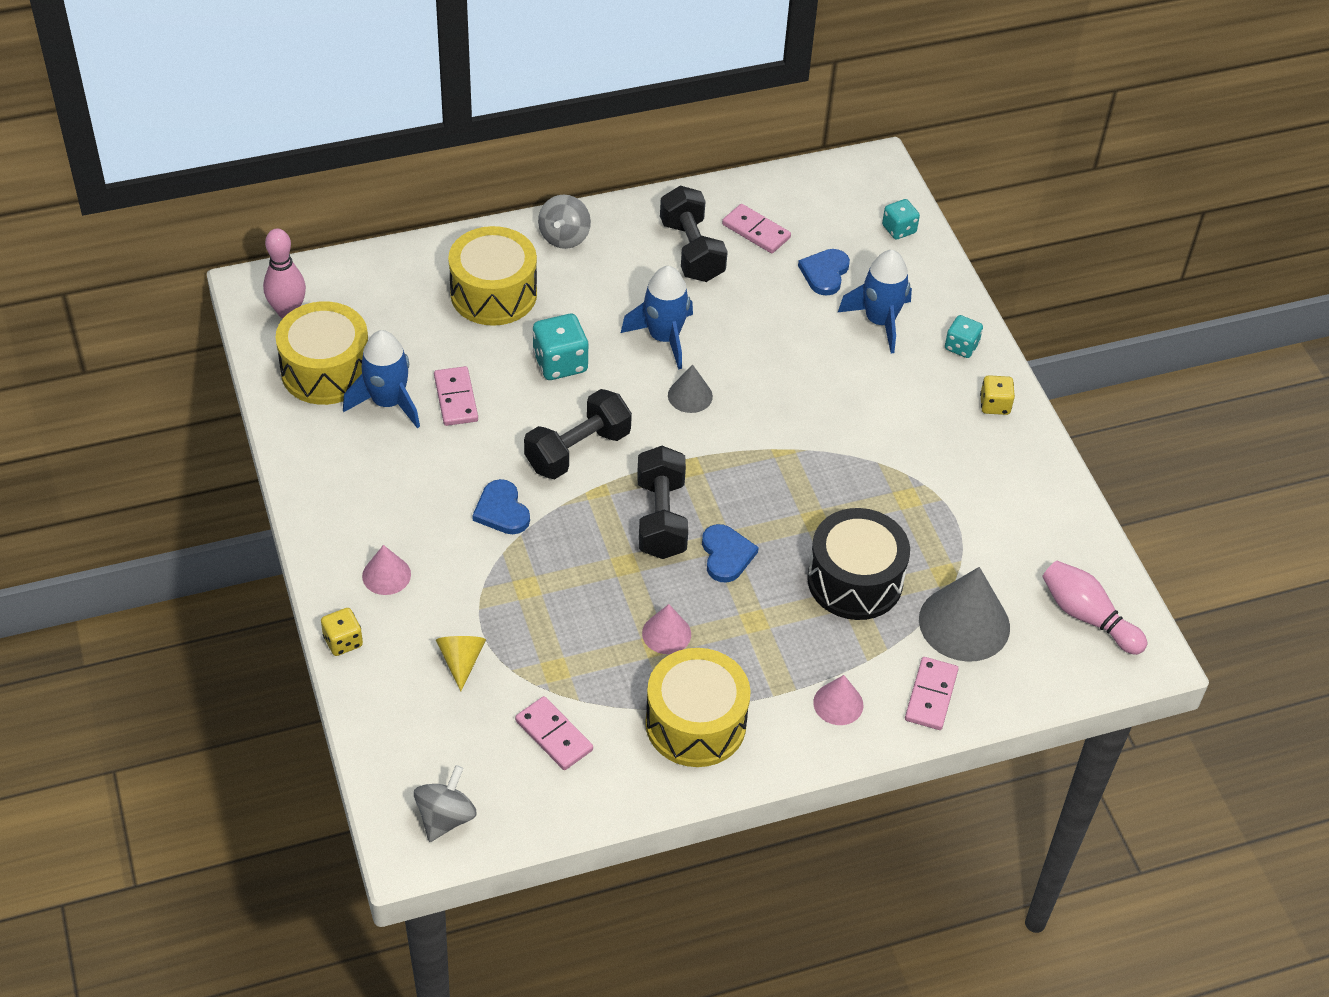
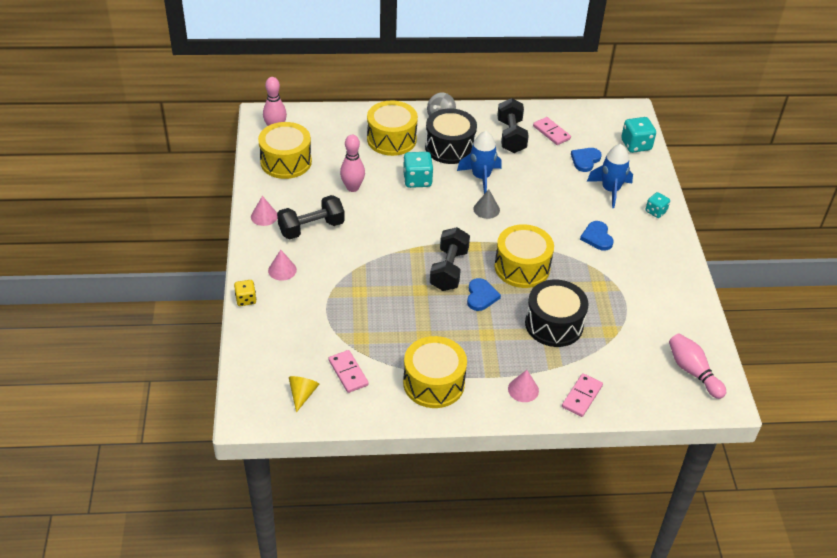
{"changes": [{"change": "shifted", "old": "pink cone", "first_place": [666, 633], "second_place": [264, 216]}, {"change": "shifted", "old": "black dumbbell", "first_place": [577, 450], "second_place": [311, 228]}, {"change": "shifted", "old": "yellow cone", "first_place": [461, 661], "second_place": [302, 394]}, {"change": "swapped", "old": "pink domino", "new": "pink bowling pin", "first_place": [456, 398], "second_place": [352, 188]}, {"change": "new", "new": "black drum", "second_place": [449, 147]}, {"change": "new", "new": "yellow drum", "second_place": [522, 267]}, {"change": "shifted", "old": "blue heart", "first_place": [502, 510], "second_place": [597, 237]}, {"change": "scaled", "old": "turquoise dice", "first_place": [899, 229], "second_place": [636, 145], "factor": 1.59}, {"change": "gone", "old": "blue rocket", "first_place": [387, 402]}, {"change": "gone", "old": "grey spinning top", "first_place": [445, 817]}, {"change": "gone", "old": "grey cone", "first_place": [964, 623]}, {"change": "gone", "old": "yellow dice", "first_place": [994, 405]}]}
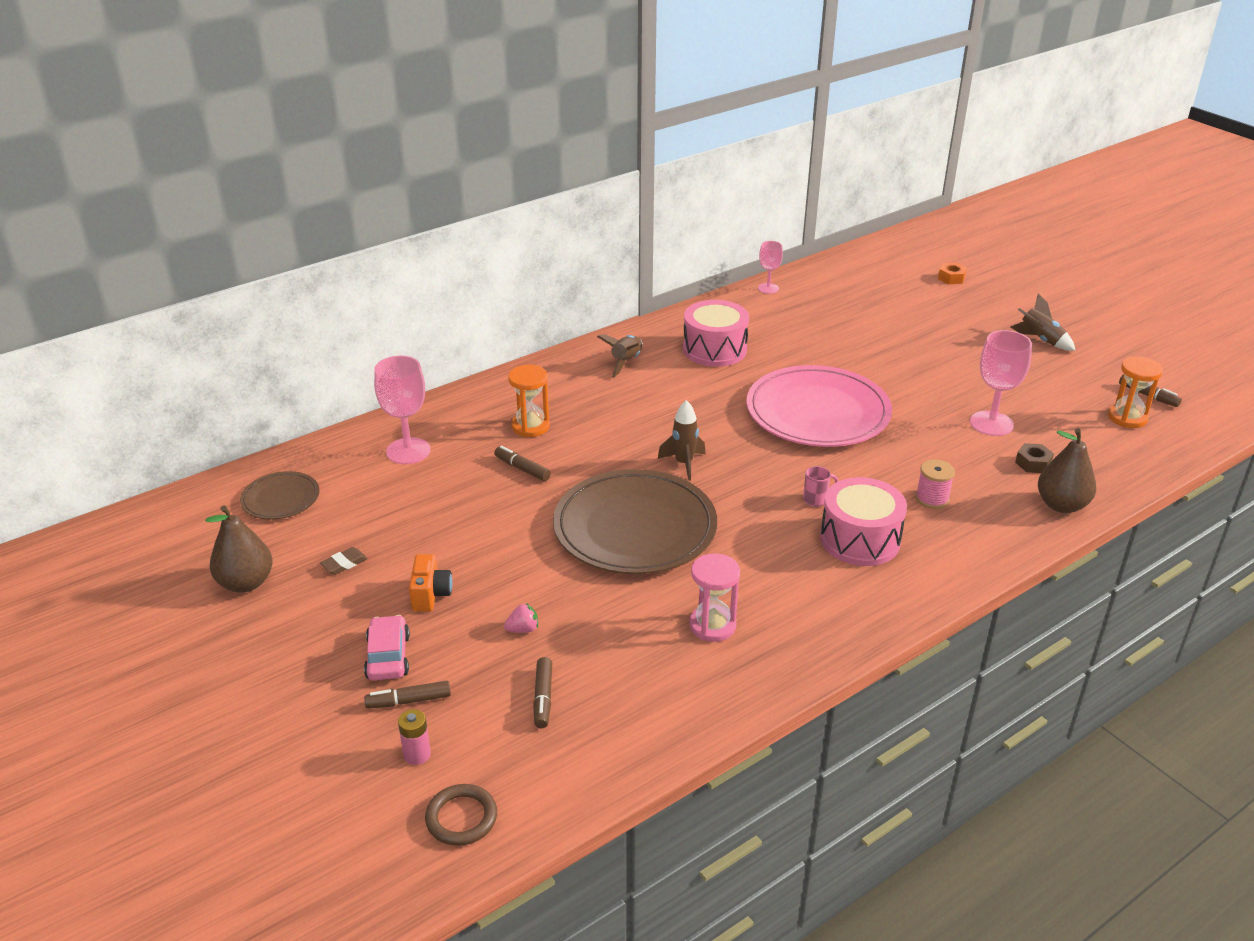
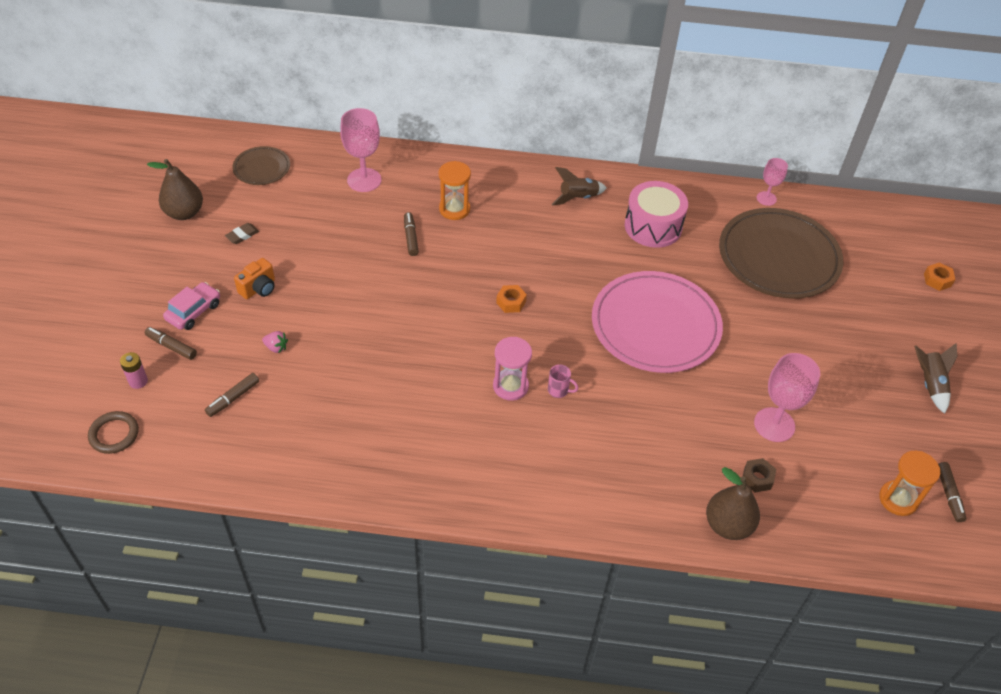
{"changes": [{"change": "rotated", "old": "brown eraser", "first_place": [344, 563], "second_place": [242, 235], "degrees": -45}, {"change": "shifted", "old": "pink hourglass", "first_place": [712, 625], "second_place": [510, 386]}, {"change": "swapped", "old": "brown rocket", "new": "orange nut", "first_place": [684, 464], "second_place": [511, 302]}, {"change": "shifted", "old": "brown plate", "first_place": [635, 528], "second_place": [778, 257]}, {"change": "gone", "old": "pink drum", "first_place": [860, 539]}, {"change": "gone", "old": "pink spool", "first_place": [932, 498]}]}
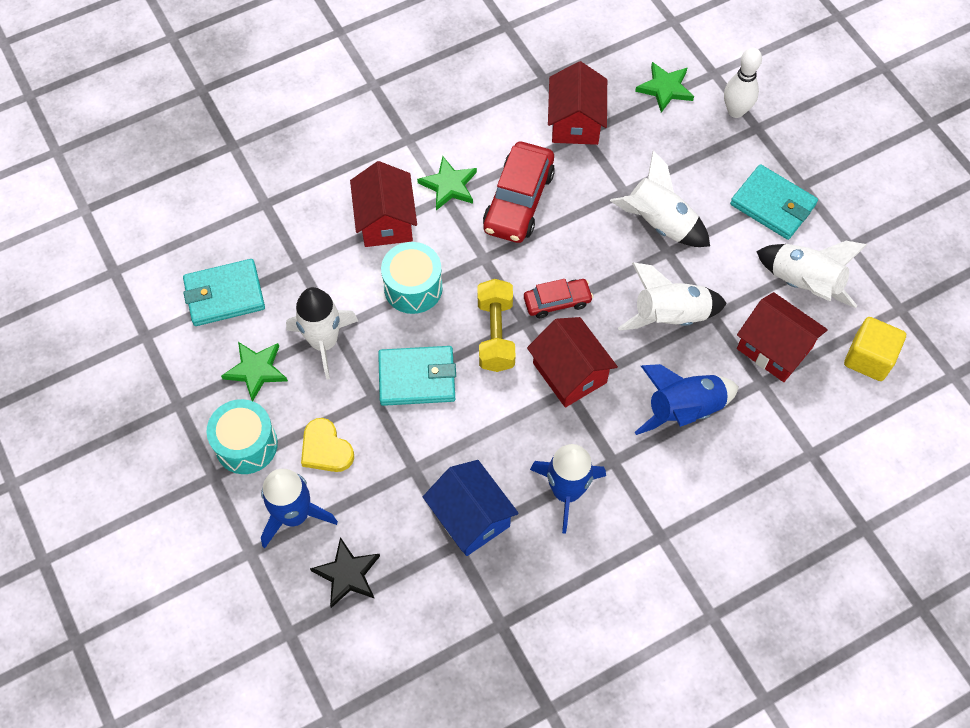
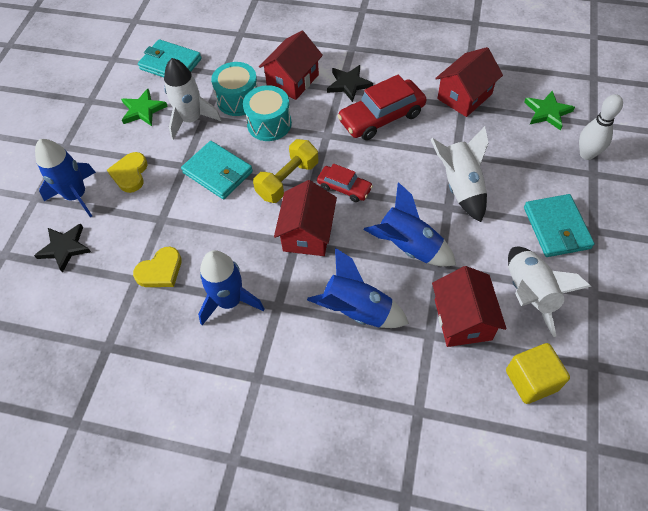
{"changes": [{"change": "swapped", "old": "blue house", "new": "yellow heart", "first_place": [470, 517], "second_place": [160, 271]}, {"change": "shifted", "old": "turquoise drum", "first_place": [246, 445], "second_place": [238, 100]}, {"change": "repainted", "old": "green star", "new": "black star", "first_place": [449, 185], "second_place": [348, 84]}, {"change": "repainted", "old": "white rocket", "new": "blue rocket", "first_place": [670, 316], "second_place": [408, 246]}]}
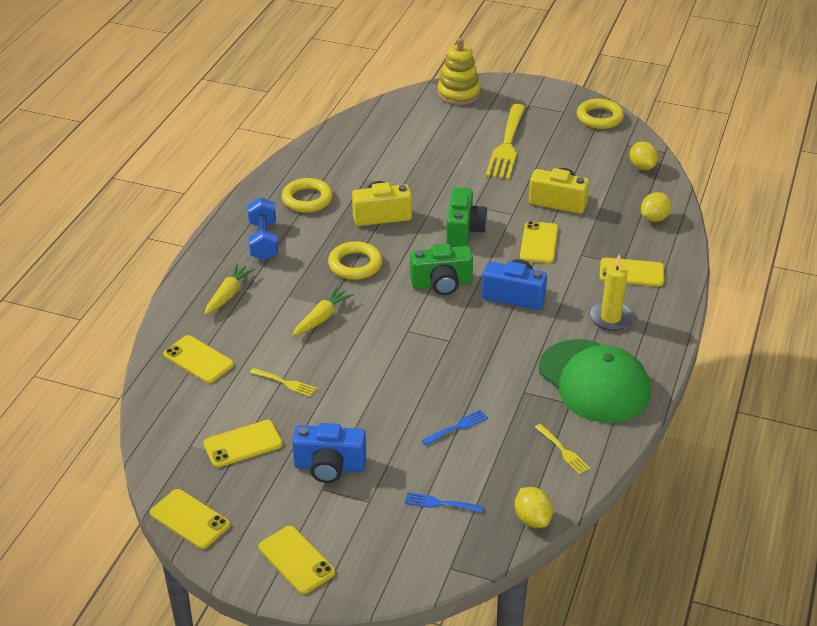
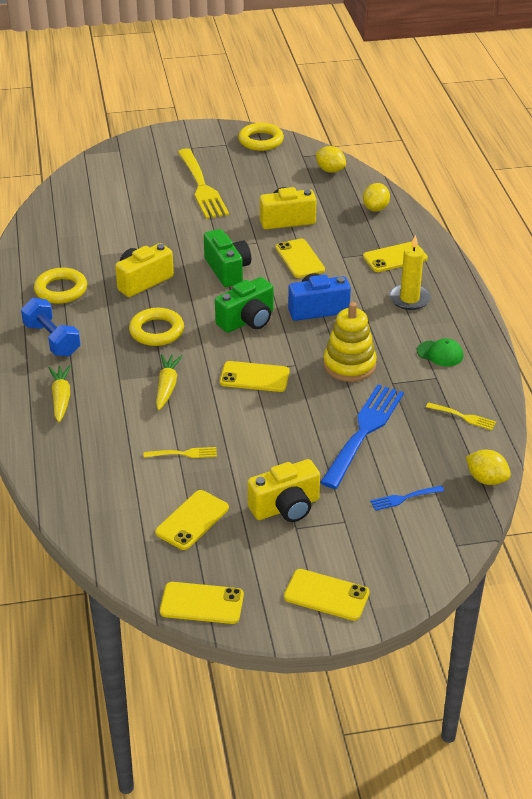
{"changes": [{"change": "shifted", "old": "yellow phone", "first_place": [198, 360], "second_place": [254, 377]}, {"change": "repainted", "old": "blue camera", "new": "yellow camera", "first_place": [329, 466], "second_place": [286, 507]}, {"change": "scaled", "old": "blue fork", "first_place": [457, 427], "second_place": [364, 432], "factor": 2.23}, {"change": "shifted", "old": "yellow stacking toy", "first_place": [458, 94], "second_place": [349, 365]}, {"change": "scaled", "old": "green cap", "first_place": [594, 381], "second_place": [440, 353], "factor": 0.41}]}
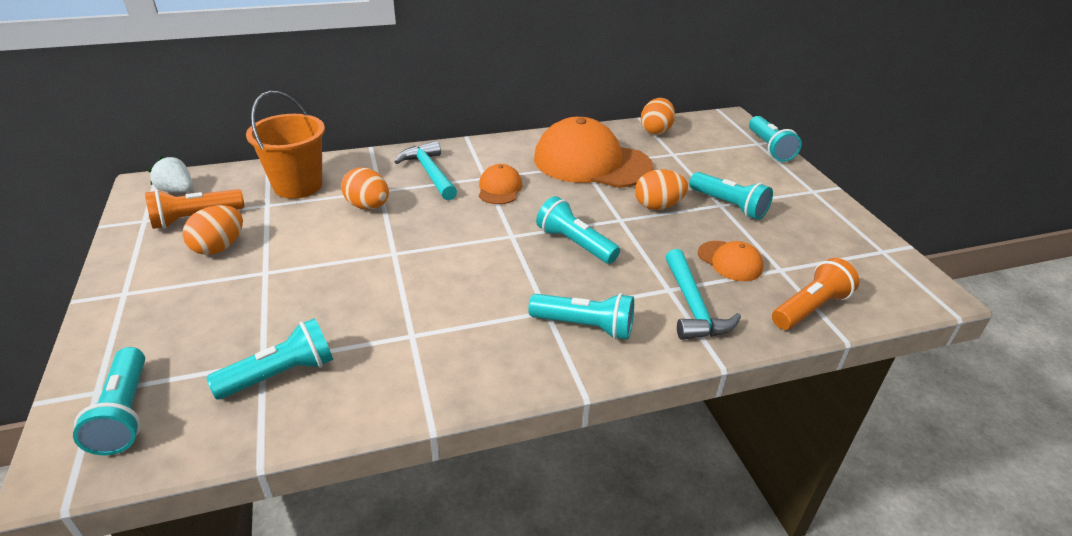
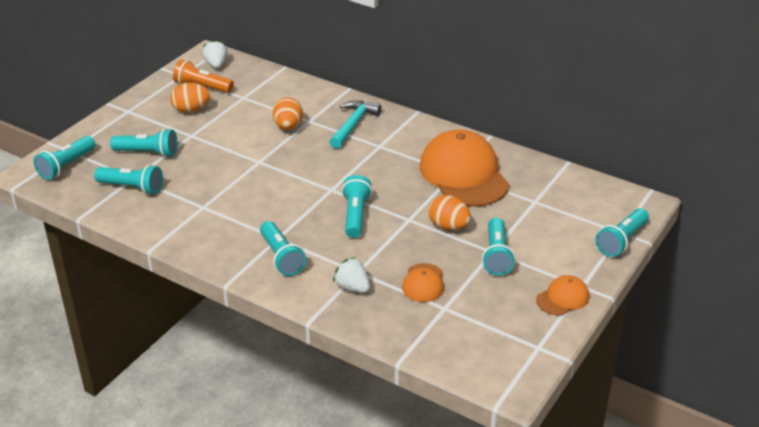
{"changes": [{"change": "new", "new": "turquoise flashlight", "second_place": [148, 153]}, {"change": "swapped", "old": "turquoise hammer", "new": "white strawberry", "first_place": [692, 306], "second_place": [352, 287]}, {"change": "shifted", "old": "orange cap", "first_place": [499, 188], "second_place": [562, 298]}, {"change": "gone", "old": "orange bucket", "first_place": [298, 186]}, {"change": "gone", "old": "orange egg", "first_place": [655, 131]}, {"change": "gone", "old": "orange flashlight", "first_place": [810, 308]}]}
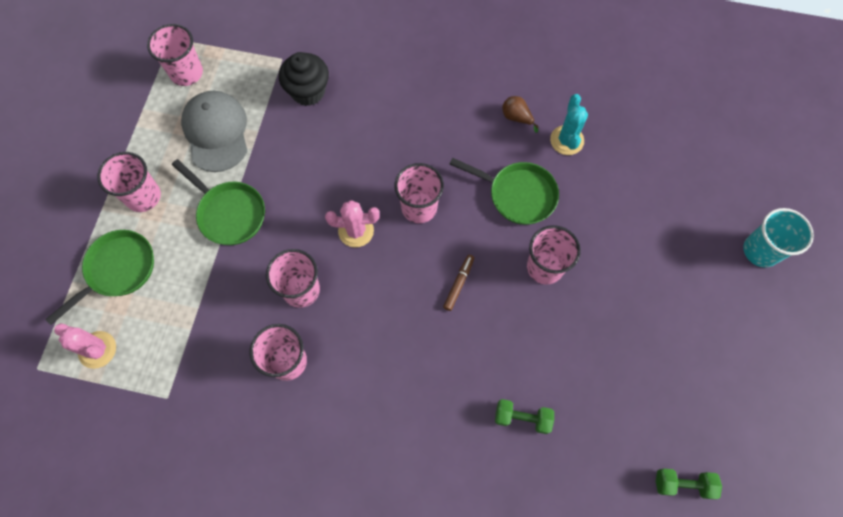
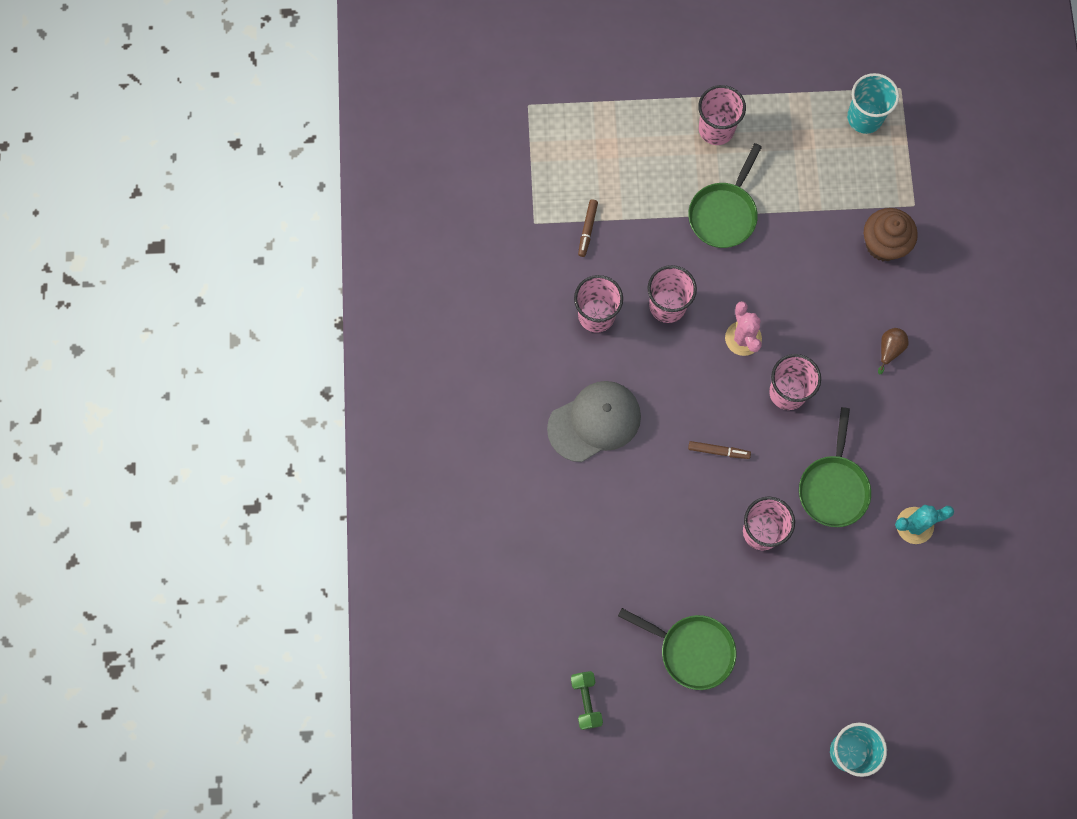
{"changes": [{"change": "shifted", "old": "grey cap", "first_place": [216, 132], "second_place": [594, 422]}, {"change": "new", "new": "brown marker", "second_place": [587, 229]}, {"change": "shifted", "old": "green pan", "first_place": [118, 270], "second_place": [692, 650]}, {"change": "repainted", "old": "pink cup", "new": "turquoise cup", "first_place": [186, 73], "second_place": [864, 118]}, {"change": "repainted", "old": "black cupcake", "new": "brown cupcake", "first_place": [308, 91], "second_place": [883, 244]}, {"change": "shifted", "old": "brown pear", "first_place": [516, 117], "second_place": [889, 349]}, {"change": "gone", "old": "pink cactus", "first_place": [97, 349]}, {"change": "gone", "old": "green dumbbell", "first_place": [522, 418]}]}
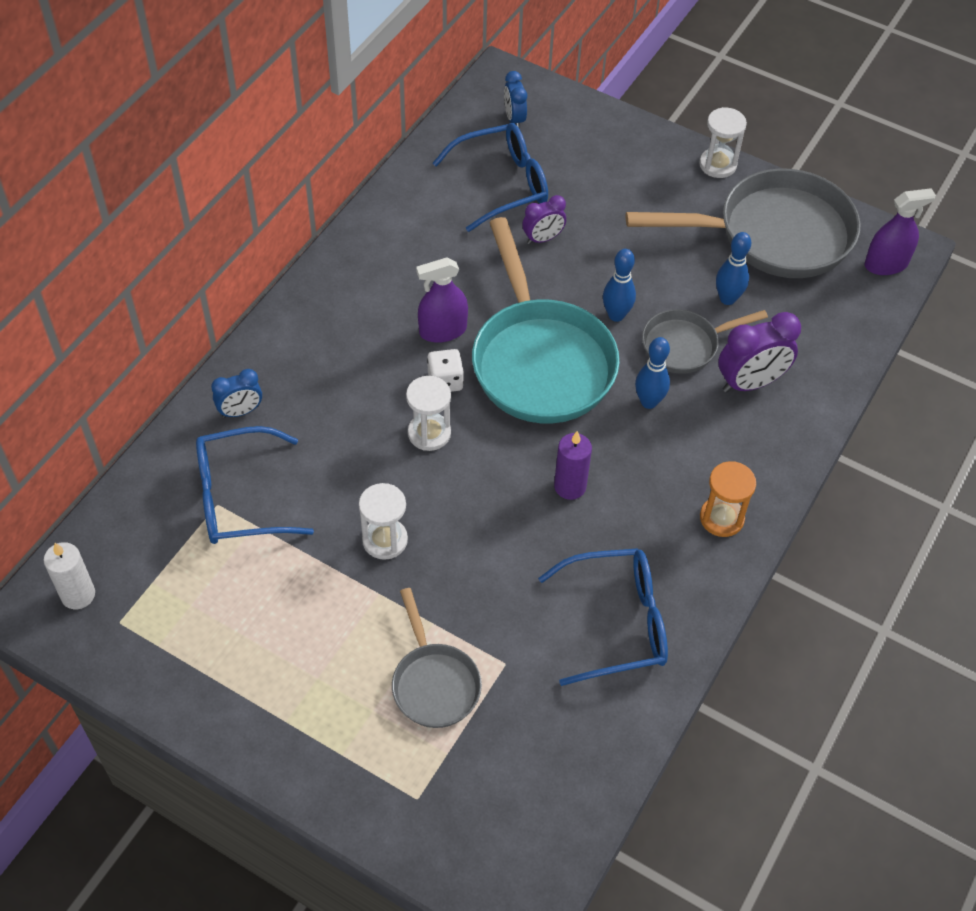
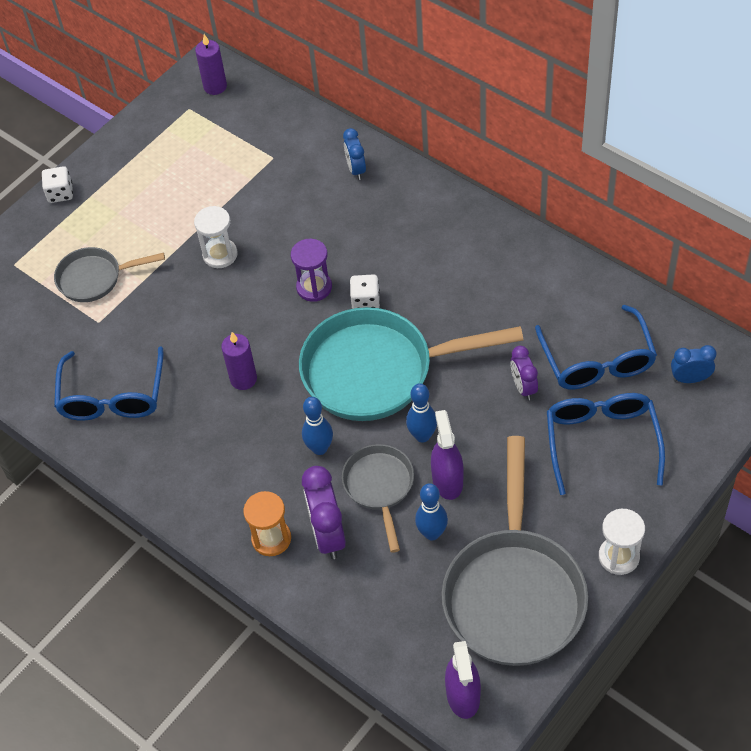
{"changes": [{"change": "new", "new": "white dice", "second_place": [60, 193]}, {"change": "repainted", "old": "white candle", "new": "purple candle", "first_place": [78, 595], "second_place": [215, 86]}, {"change": "shifted", "old": "orange hourglass", "first_place": [721, 518], "second_place": [271, 539]}, {"change": "repainted", "old": "white hourglass", "new": "purple hourglass", "first_place": [429, 433], "second_place": [314, 287]}, {"change": "shifted", "old": "purple spray bottle", "first_place": [443, 331], "second_place": [447, 480]}, {"change": "shifted", "old": "blue glasses", "first_place": [240, 498], "second_place": [602, 442]}]}
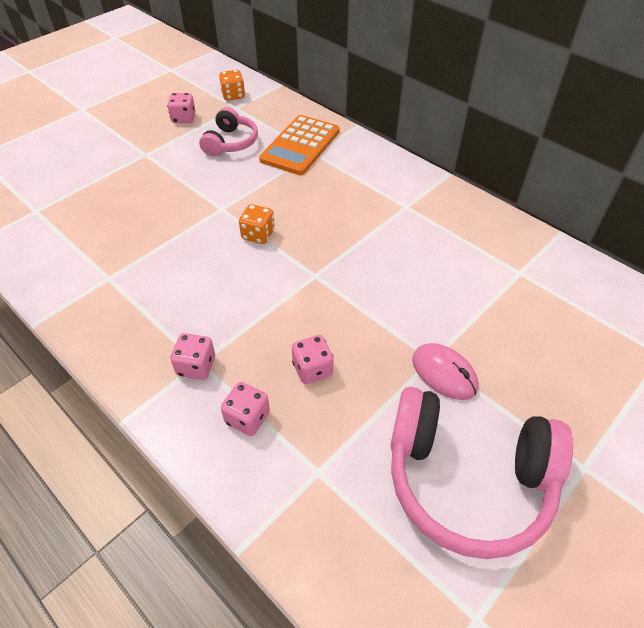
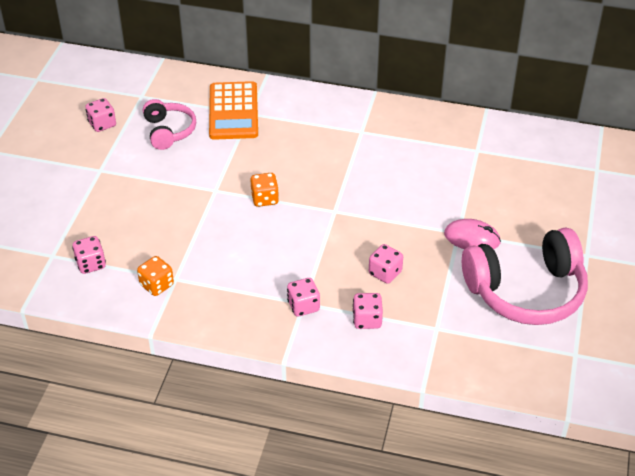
{"changes": [{"change": "new", "new": "pink dice", "second_place": [91, 264]}, {"change": "shifted", "old": "orange dice", "first_place": [233, 95], "second_place": [157, 285]}]}
